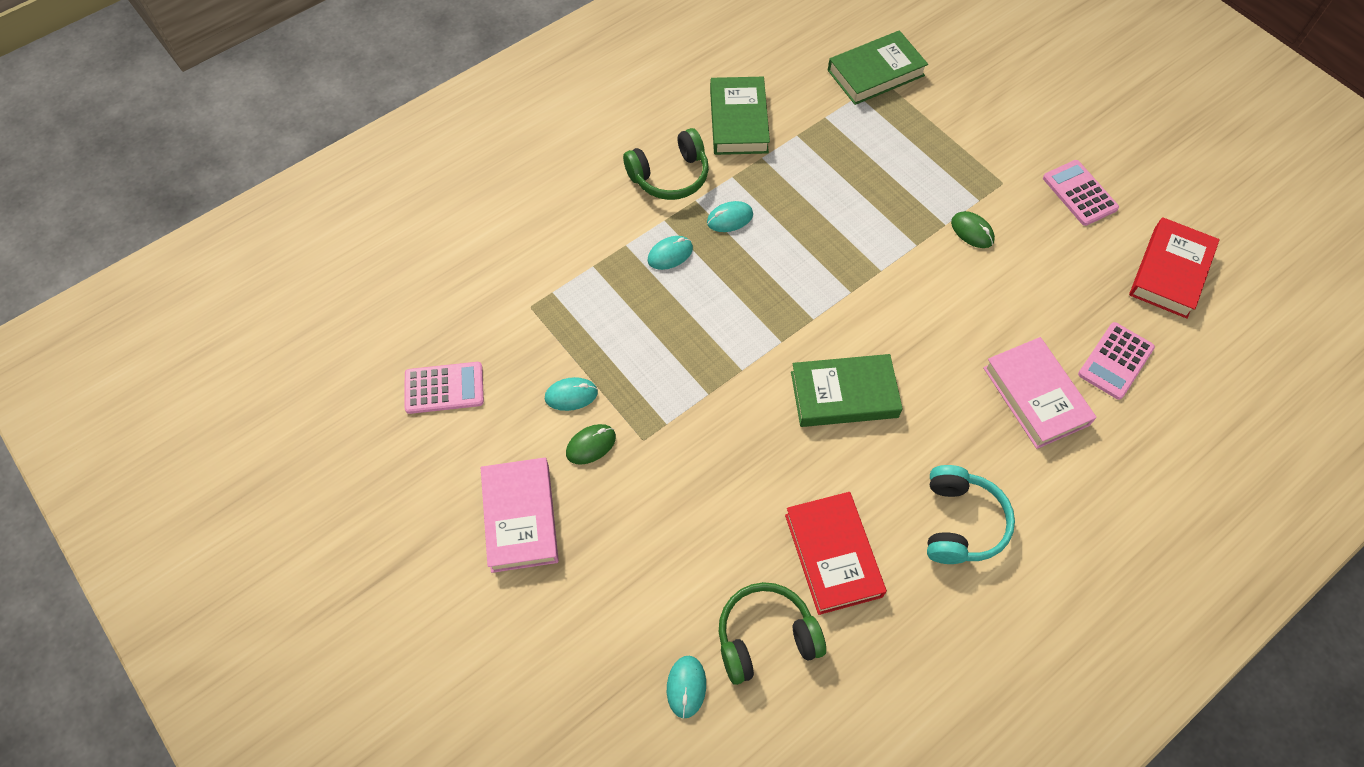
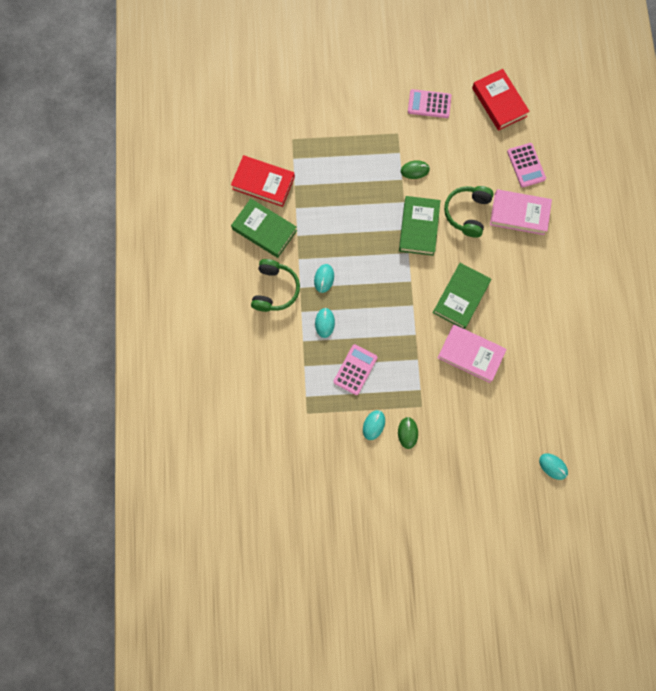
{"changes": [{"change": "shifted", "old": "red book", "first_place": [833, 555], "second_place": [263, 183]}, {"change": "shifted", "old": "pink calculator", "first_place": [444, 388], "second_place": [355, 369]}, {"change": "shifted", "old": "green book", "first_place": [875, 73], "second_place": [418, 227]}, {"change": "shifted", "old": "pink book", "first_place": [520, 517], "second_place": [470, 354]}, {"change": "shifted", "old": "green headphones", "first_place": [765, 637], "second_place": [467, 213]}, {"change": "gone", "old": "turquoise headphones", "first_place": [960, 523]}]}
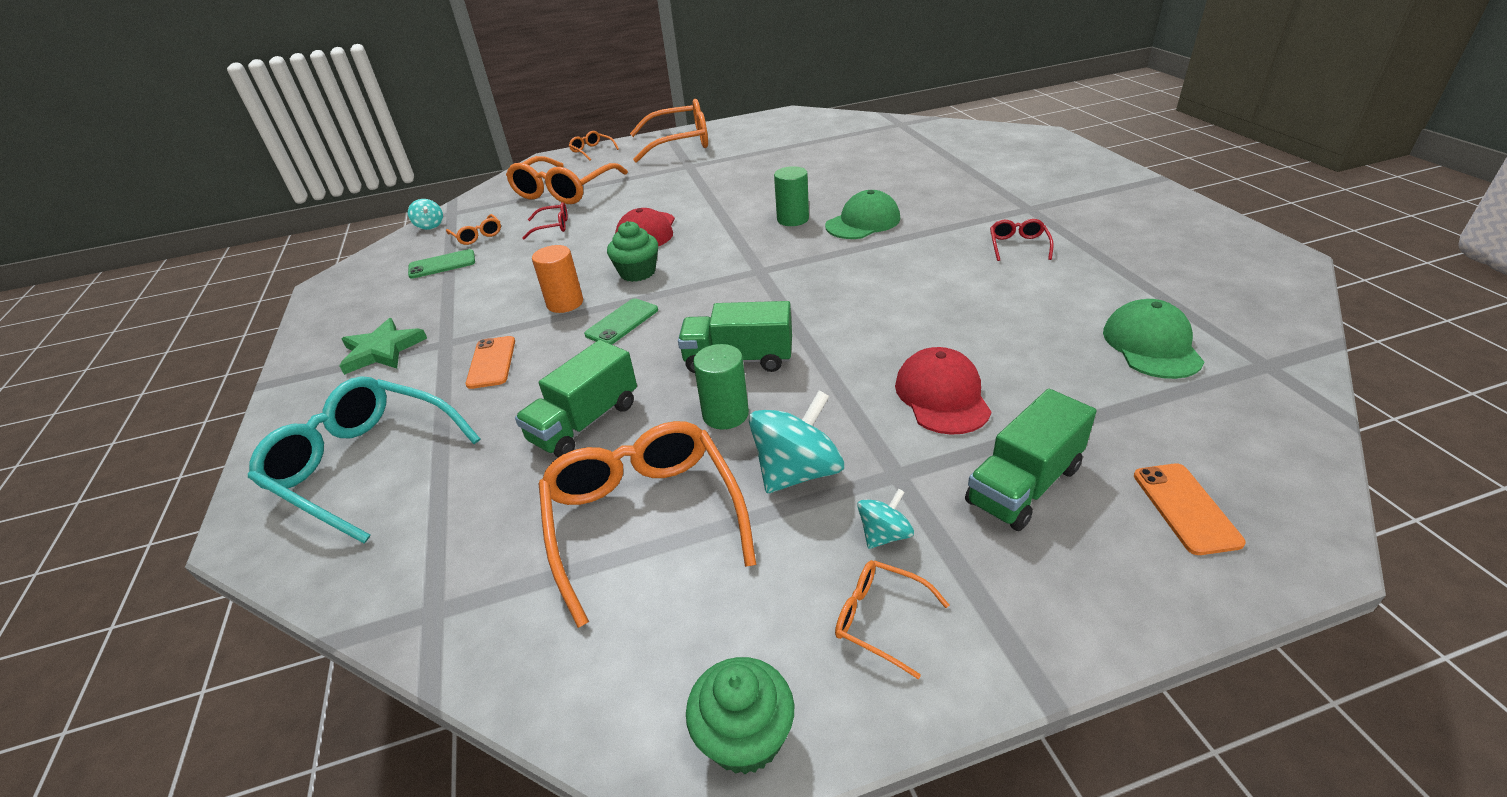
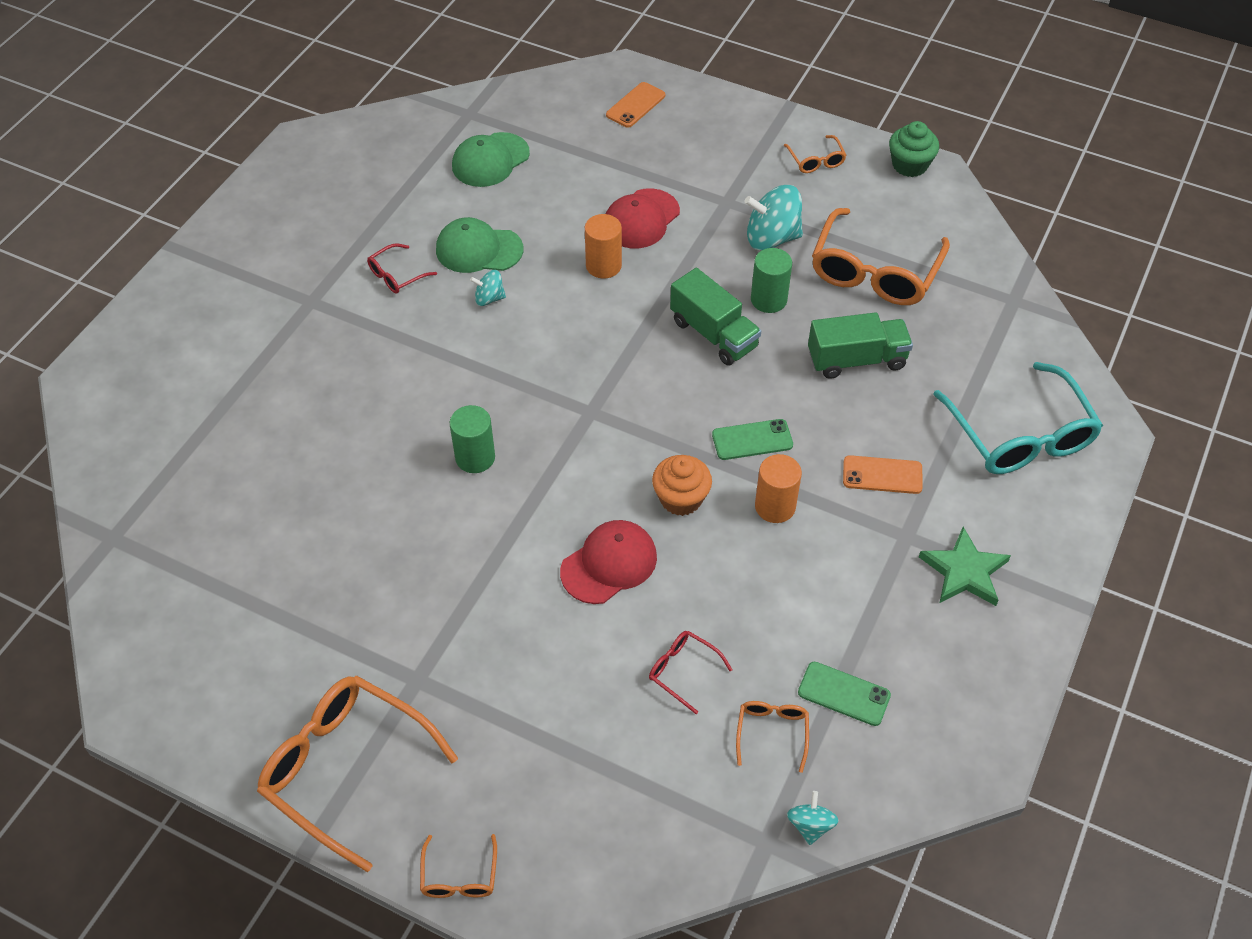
{"changes": [{"change": "shifted", "old": "green cap", "first_place": [863, 222], "second_place": [478, 249]}, {"change": "shifted", "old": "turquoise spinning top", "first_place": [884, 534], "second_place": [489, 298]}, {"change": "new", "new": "orange cylinder", "second_place": [603, 265]}, {"change": "repainted", "old": "green cupcake", "new": "orange cupcake", "first_place": [637, 272], "second_place": [681, 498]}, {"change": "rotated", "old": "orange phone", "first_place": [491, 362], "second_place": [882, 475], "degrees": 60}, {"change": "gone", "old": "orange glasses", "first_place": [564, 191]}, {"change": "gone", "old": "green truck", "first_place": [1024, 485]}]}
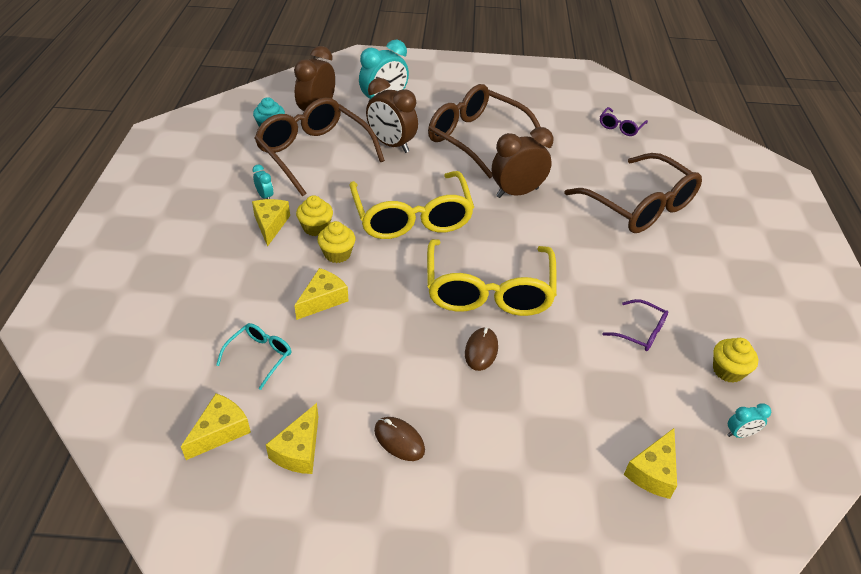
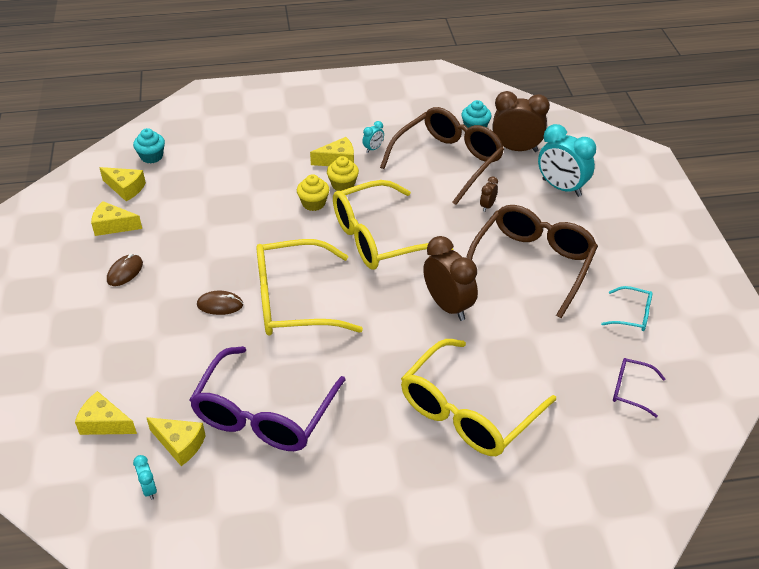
{"changes": [{"change": "new", "new": "turquoise cupcake", "second_place": [151, 156]}, {"change": "shifted", "old": "yellow cheese", "first_place": [323, 300], "second_place": [180, 444]}, {"change": "scaled", "old": "purple glasses", "first_place": [640, 332], "second_place": [264, 413], "factor": 2.26}, {"change": "repainted", "old": "brown glasses", "new": "yellow glasses", "first_place": [639, 206], "second_place": [468, 411]}, {"change": "scaled", "old": "brown clock", "first_place": [391, 145], "second_place": [487, 206], "factor": 0.45}, {"change": "shifted", "old": "turquoise glasses", "first_place": [259, 356], "second_place": [632, 315]}, {"change": "gone", "old": "yellow cupcake", "first_place": [727, 371]}]}
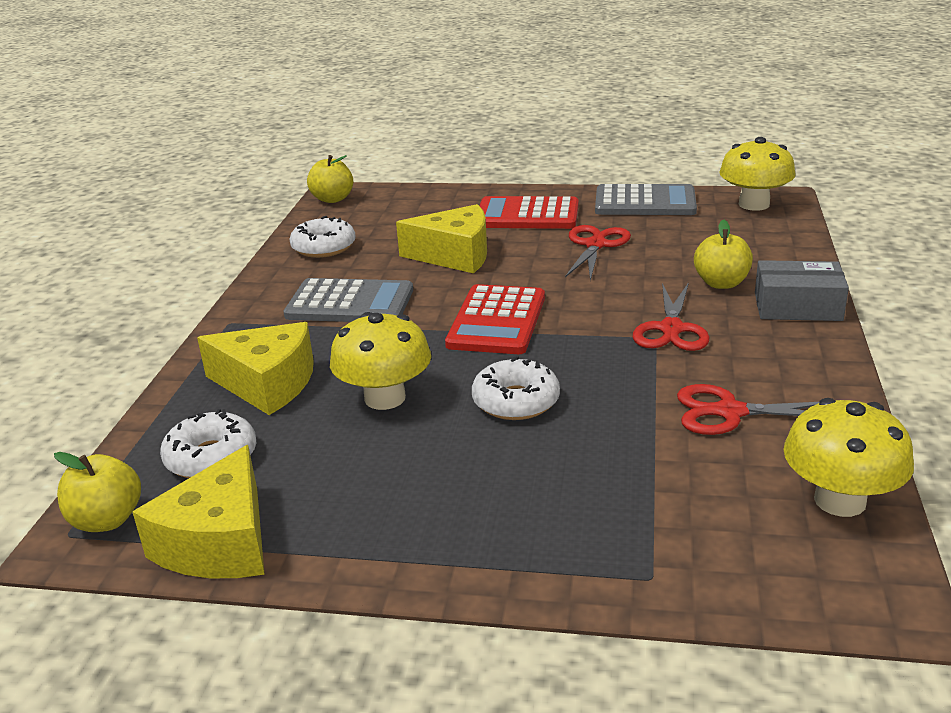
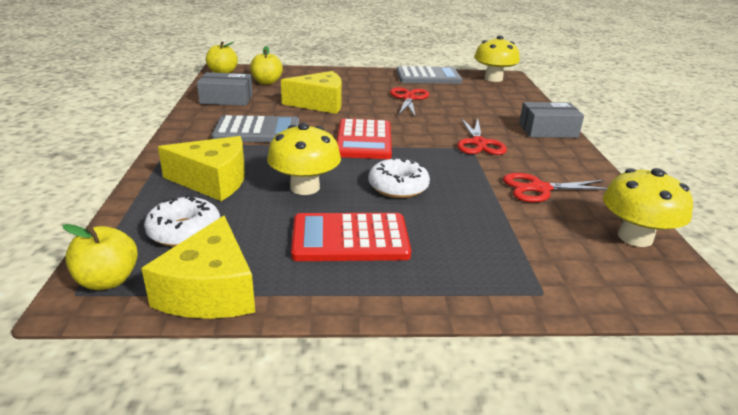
{"changes": [{"change": "swapped", "old": "white donut", "new": "grey box", "first_place": [324, 247], "second_place": [226, 99]}, {"change": "shifted", "old": "yellow apple", "first_place": [721, 283], "second_place": [267, 82]}, {"change": "shifted", "old": "red calculator", "first_place": [527, 215], "second_place": [350, 239]}]}
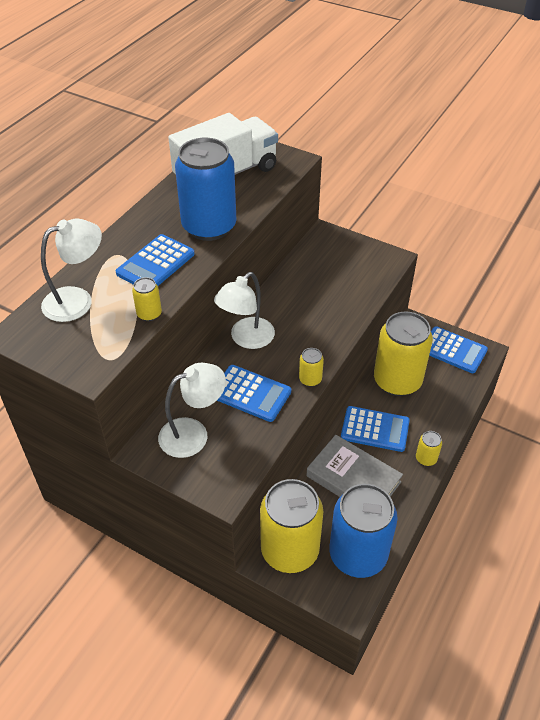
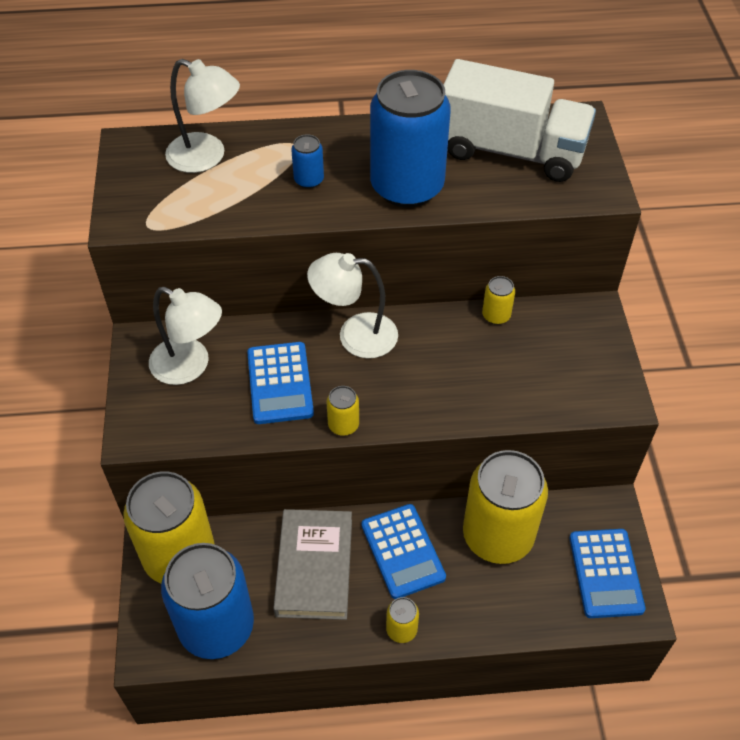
{"changes": [{"change": "swapped", "old": "blue calculator", "new": "blue can", "first_place": [155, 264], "second_place": [309, 180]}, {"change": "shifted", "old": "yellow can", "first_place": [149, 314], "second_place": [496, 315]}]}
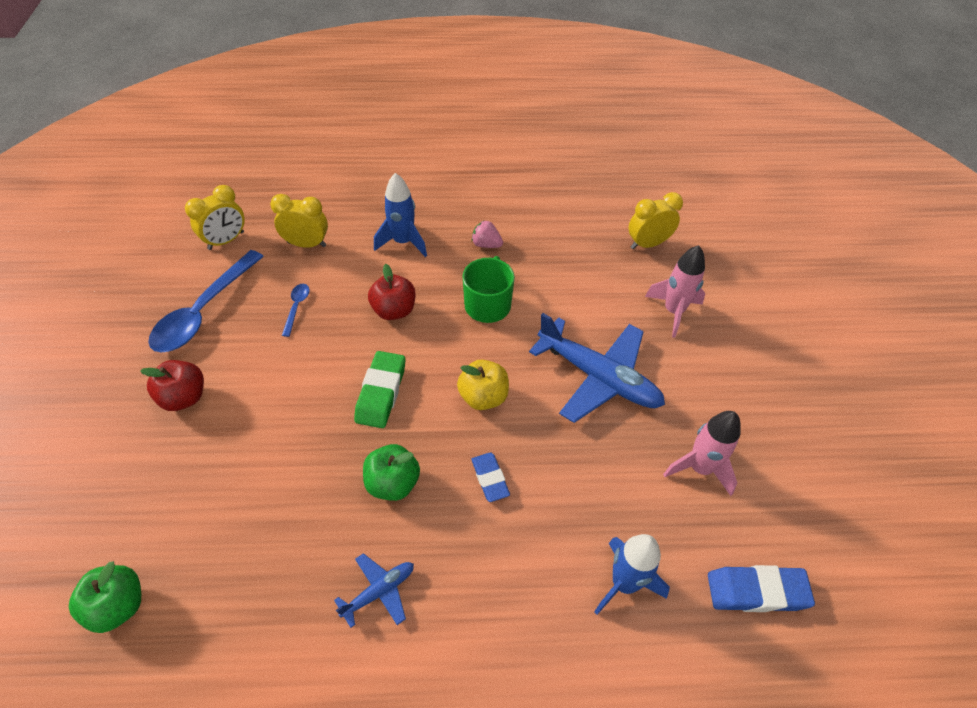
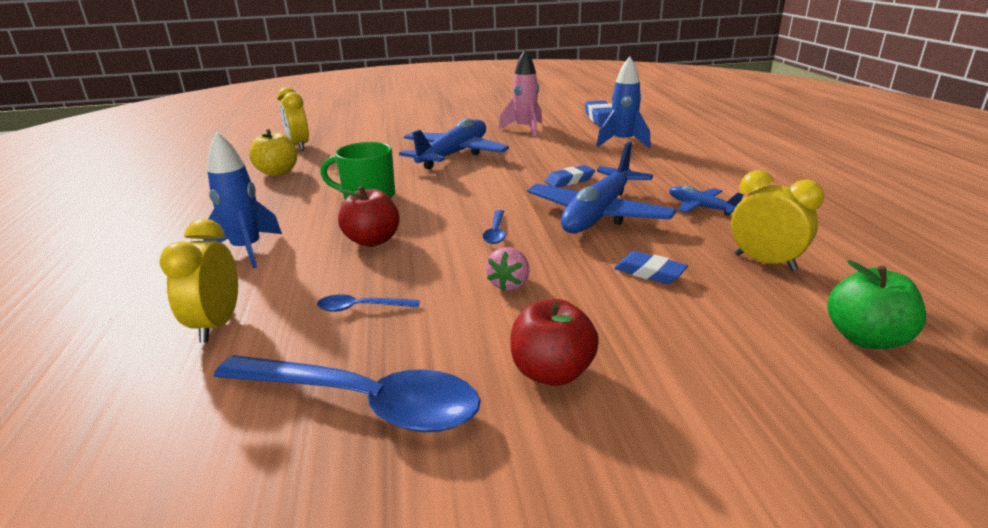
{"changes": [{"change": "shifted", "old": "yellow apple", "first_place": [483, 397], "second_place": [278, 172]}, {"change": "swapped", "old": "green eraser", "new": "blue spoon", "first_place": [381, 393], "second_place": [496, 232]}, {"change": "shifted", "old": "pink strawberry", "first_place": [486, 244], "second_place": [509, 284]}, {"change": "swapped", "old": "green apple", "new": "blue plane", "first_place": [393, 483], "second_place": [598, 214]}, {"change": "new", "new": "blue eraser", "second_place": [649, 273]}, {"change": "shifted", "old": "yellow clock", "first_place": [226, 241], "second_place": [764, 262]}, {"change": "gone", "old": "pink rocket", "first_place": [673, 311]}]}
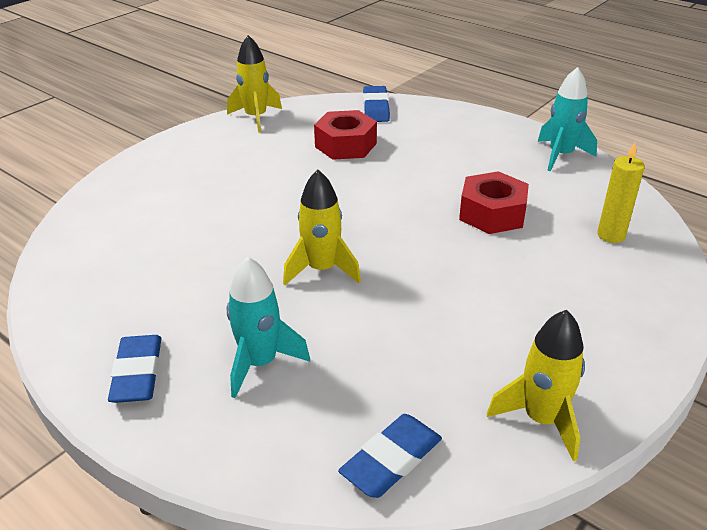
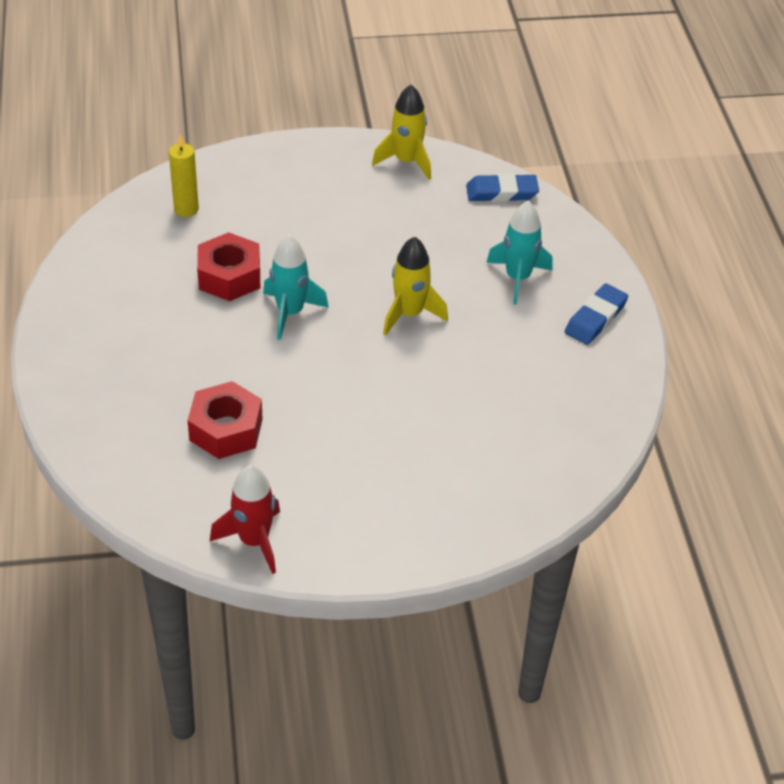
{"changes": [{"change": "repainted", "old": "yellow rocket", "new": "red rocket", "first_place": [256, 118], "second_place": [254, 541]}, {"change": "shifted", "old": "turquoise rocket", "first_place": [561, 155], "second_place": [290, 312]}, {"change": "gone", "old": "blue eraser", "first_place": [376, 108]}]}
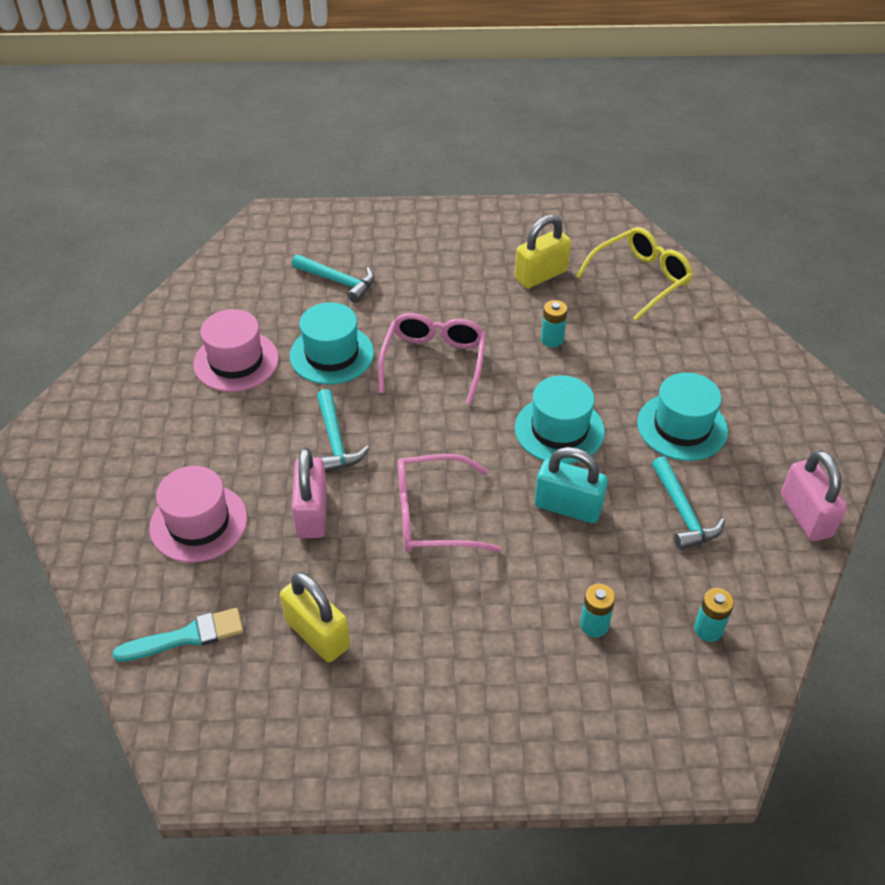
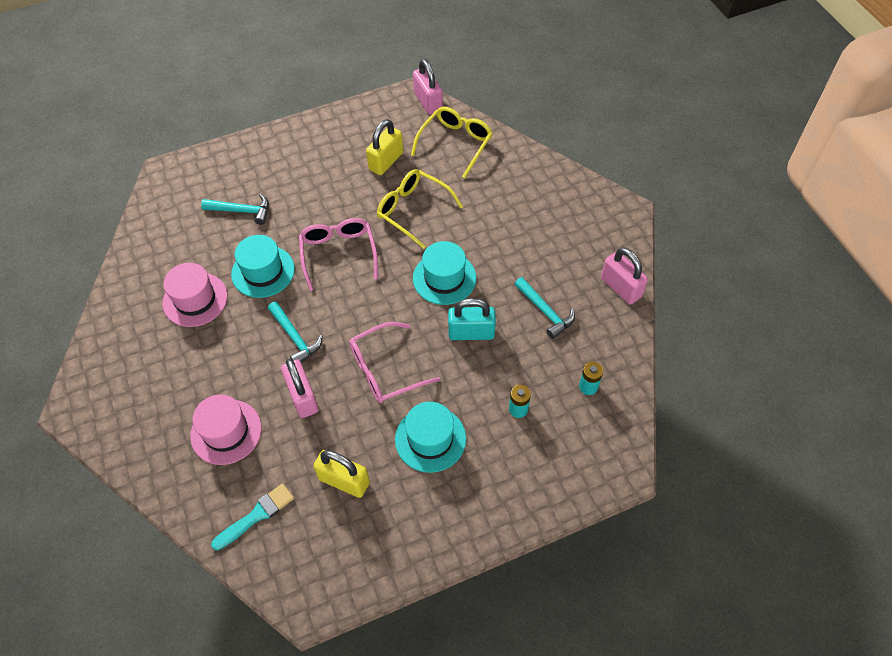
{"changes": [{"change": "swapped", "old": "turquoise battery", "new": "yellow glasses", "first_place": [552, 339], "second_place": [413, 210]}, {"change": "shifted", "old": "turquoise hat", "first_place": [682, 427], "second_place": [430, 439]}, {"change": "new", "new": "pink padlock", "second_place": [428, 102]}]}
